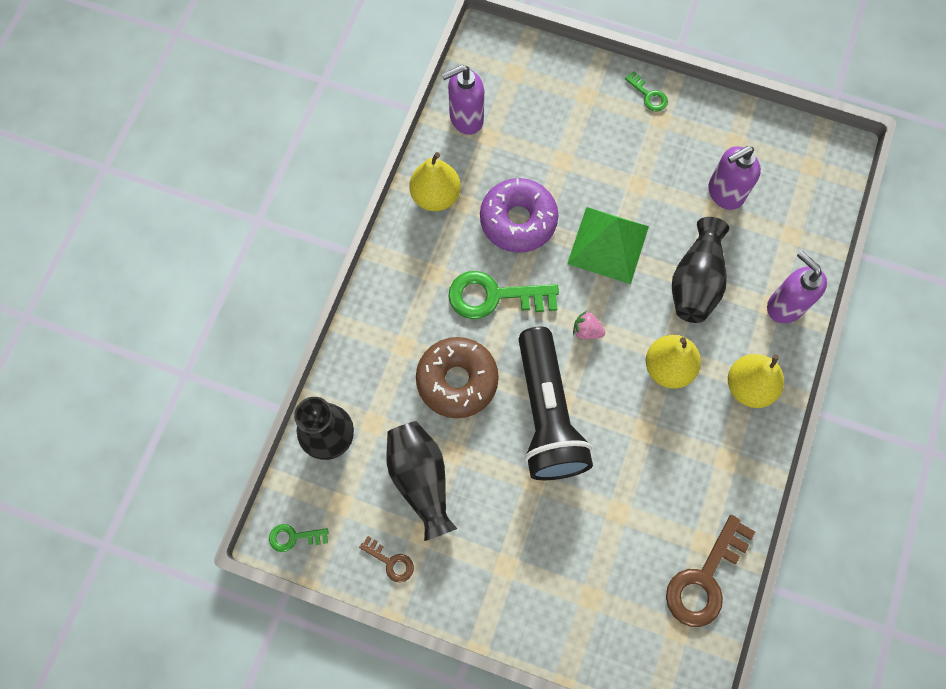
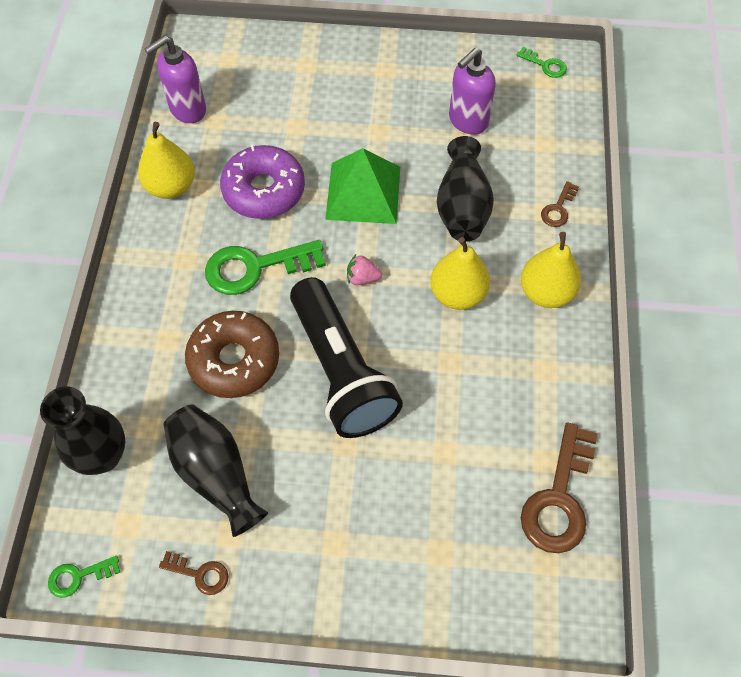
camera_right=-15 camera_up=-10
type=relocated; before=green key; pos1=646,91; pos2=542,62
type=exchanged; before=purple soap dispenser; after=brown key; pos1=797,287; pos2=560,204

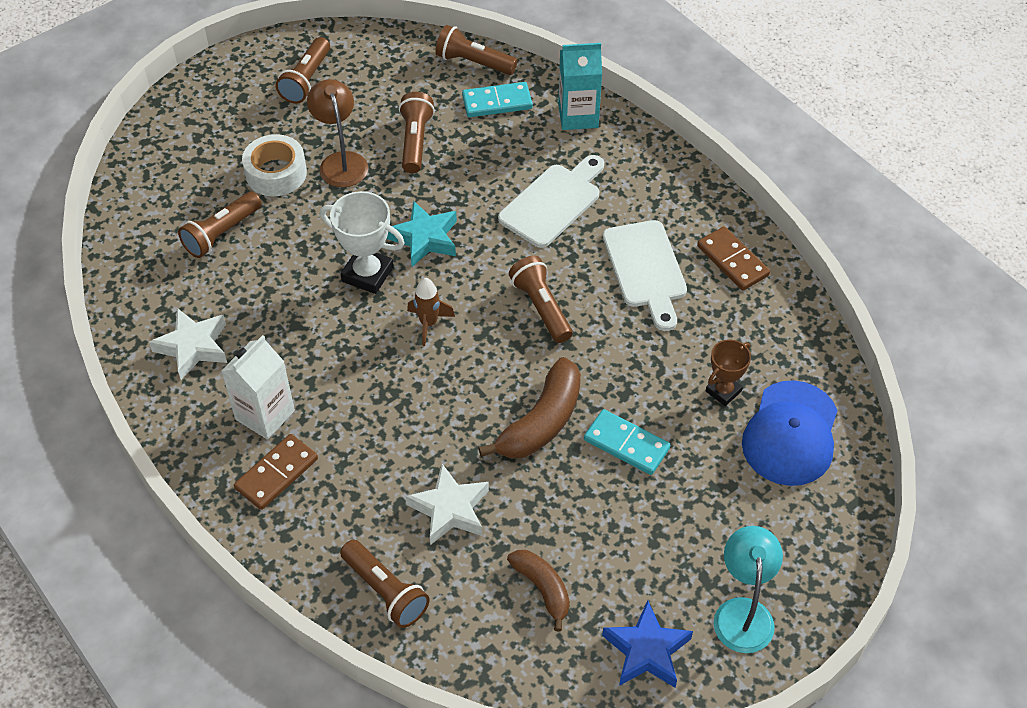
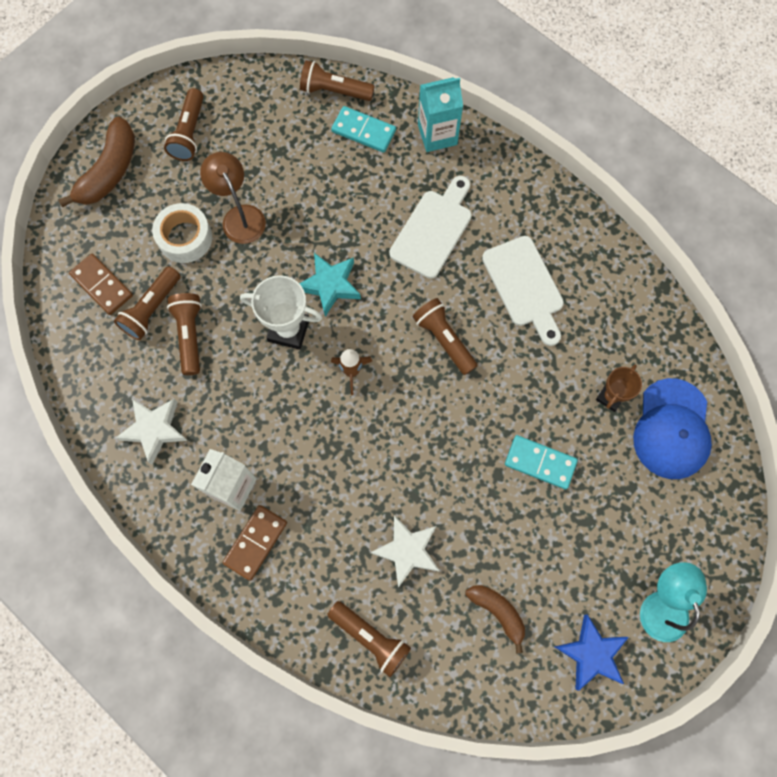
camera_right=-10 camera_up=20
type=spun; before=turquoise domino; pos1=497,99; pos2=363,129; turn=45
type=relocated; before=brown flashlight; pos1=417,132; pos2=184,334
type=relocated; before=brown domino; pos1=733,258; pos2=101,284
type=relocated; before=brown banana; pos1=529,408; pos2=96,161

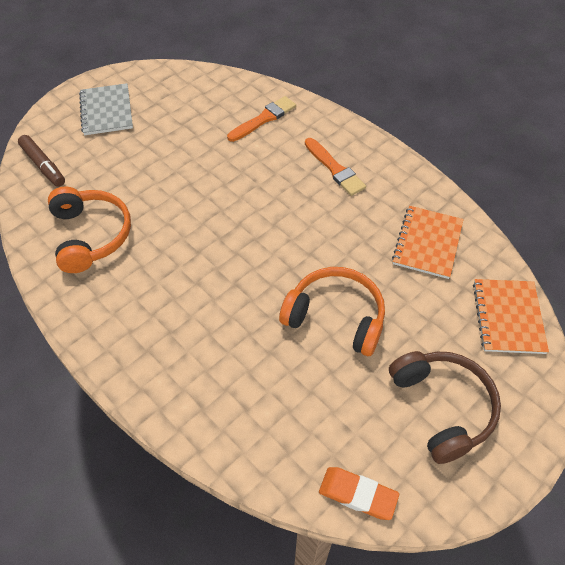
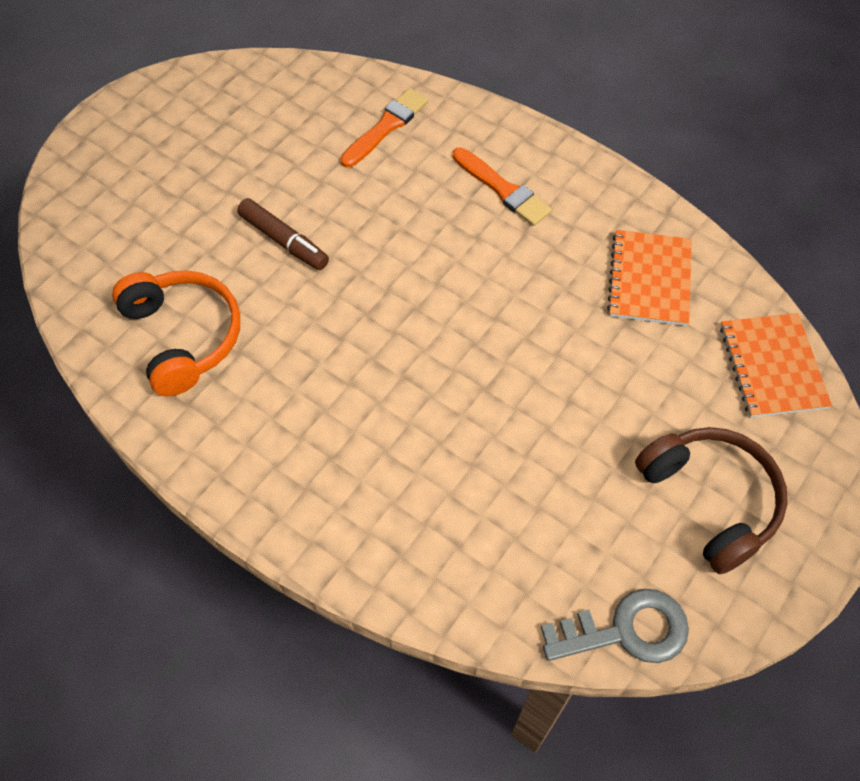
camera_right=-10 camera_up=5
type=missing; before=grey notebook; pos1=106,109
type=relocated; before=brown marker; pos1=41,161; pos2=283,234
type=missing; before=orange headphones; pos1=332,311
type=exchanged; before=orange eraser; after=grey key; pos1=359,493; pos2=615,626

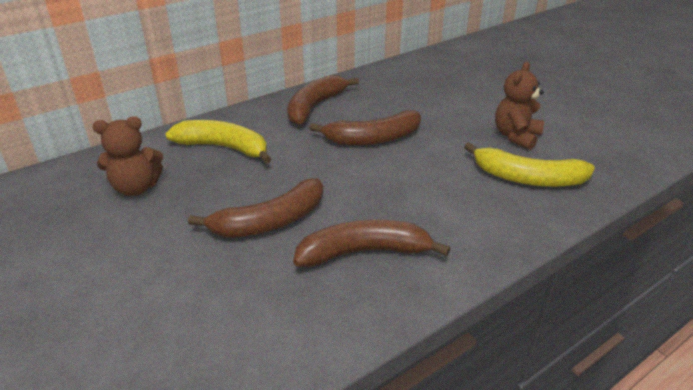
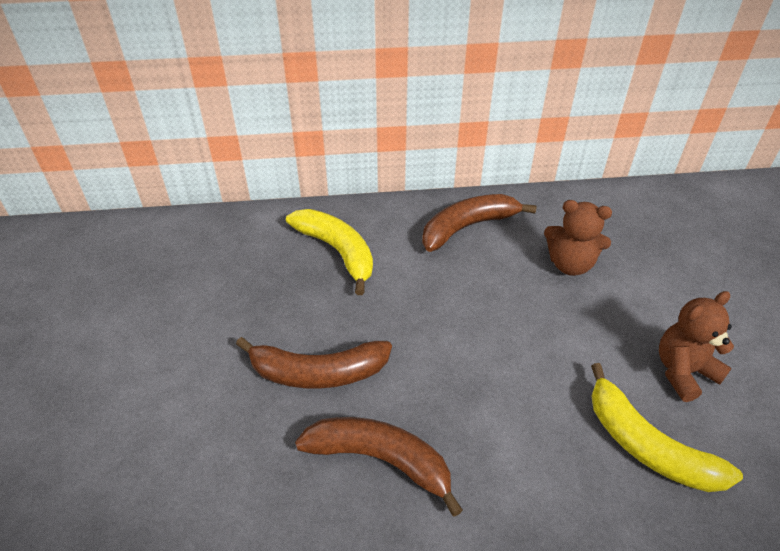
camera_right=30 camera_up=10
type=missing; before=brown banana; pos1=365,128
type=relocated; before=brown teddy bear; pos1=127,156; pos2=578,238

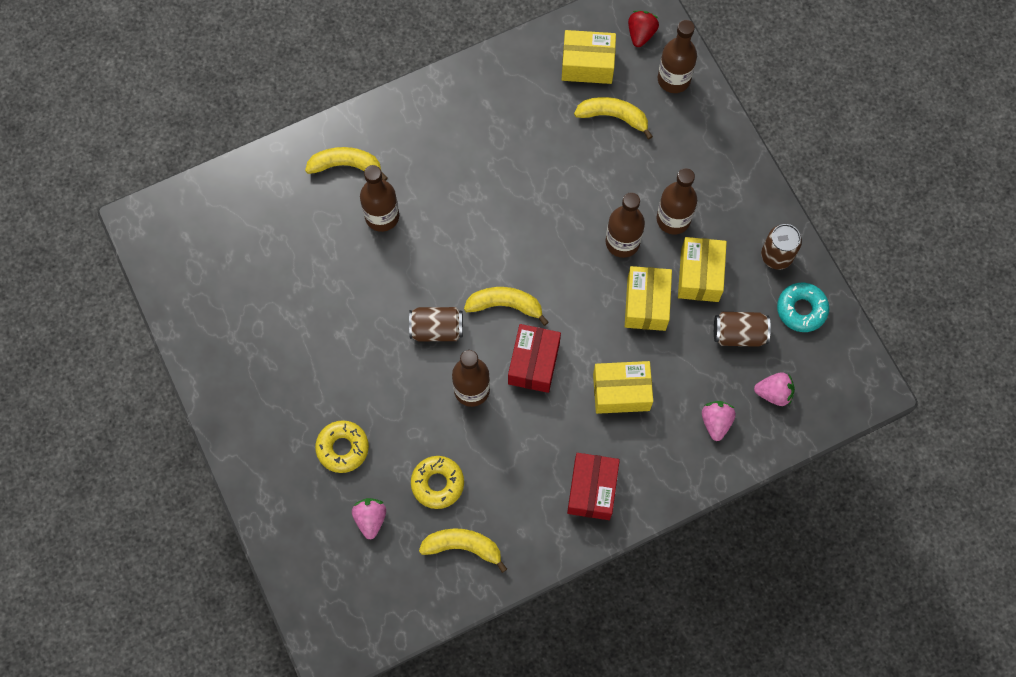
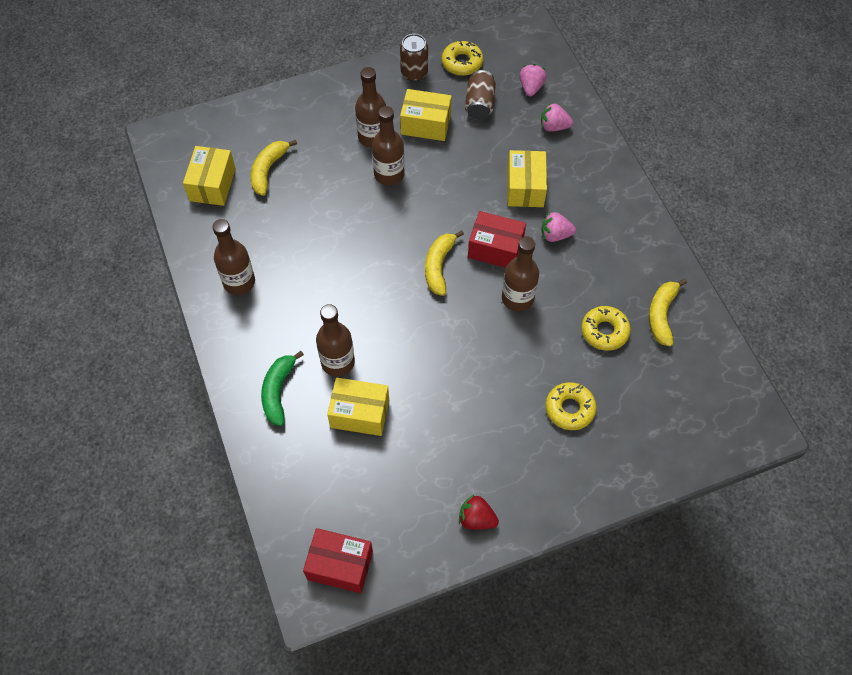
camera_right=-85 camera_up=-10
type=relocated; before=red strawberry; pos1=643,29; pos2=479,512
type=relocated; before=brown bottle; pos1=677,56; pos2=234,257
type=colour; before=yellow banana; after=green banana; pos1=346,164; pos2=282,388
type=relocated; before=yellow box; pos1=648,298; pos2=358,407
type=colour; before=turquoise donut; after=yellow donut; pos1=803,307; pos2=462,58
type=missing; before=brown can; pos1=436,324
type=relocated; before=red box; pos1=593,486; pos2=338,560
type=relocated; before=pink strawberry; pos1=369,518; pos2=558,227

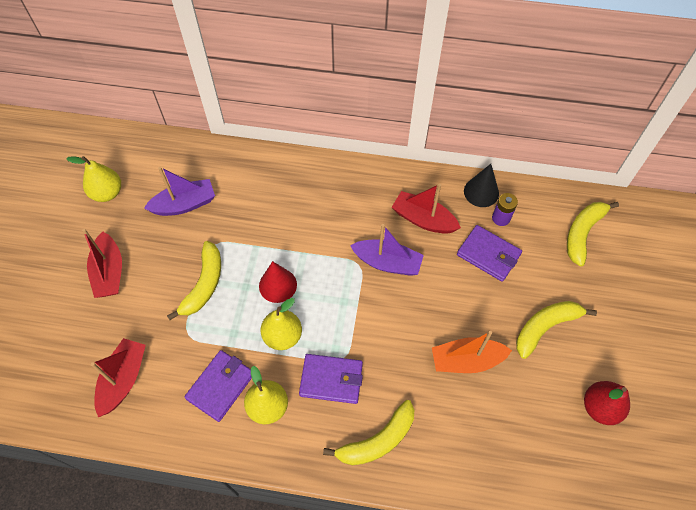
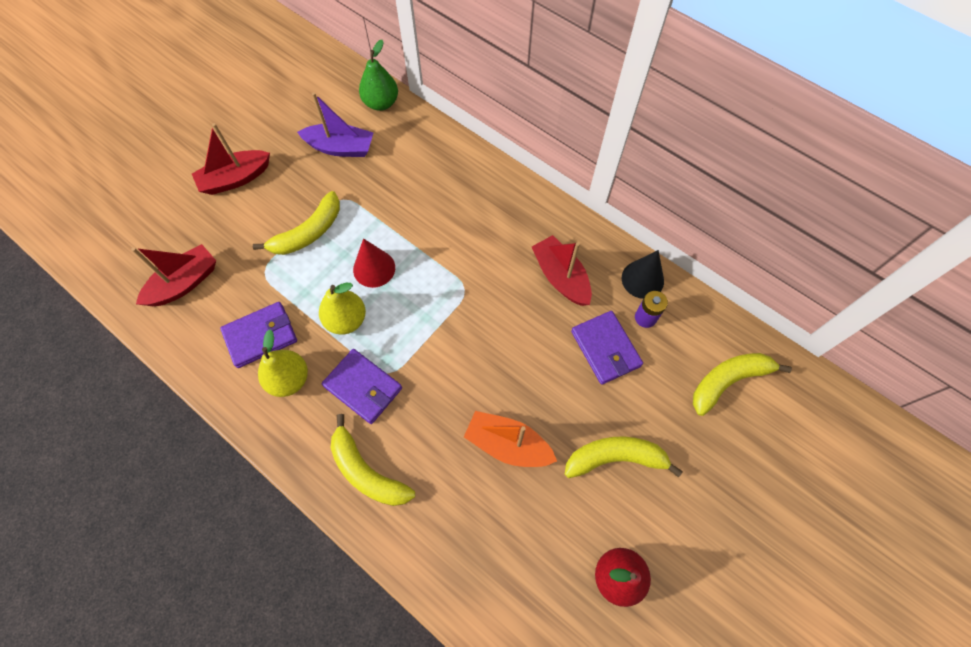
camera_right=30 camera_up=5
type=missing; before=yellow pear; pos1=93,179
type=missing; before=purple boat; pos1=387,250
type=spun; before=red boat; pos1=102,263; pos2=231,159; turn=45
type=spun; before=yellow banana; pos1=368,433; pos2=372,460; turn=45
type=appeared; after=green pear; pos2=378,75

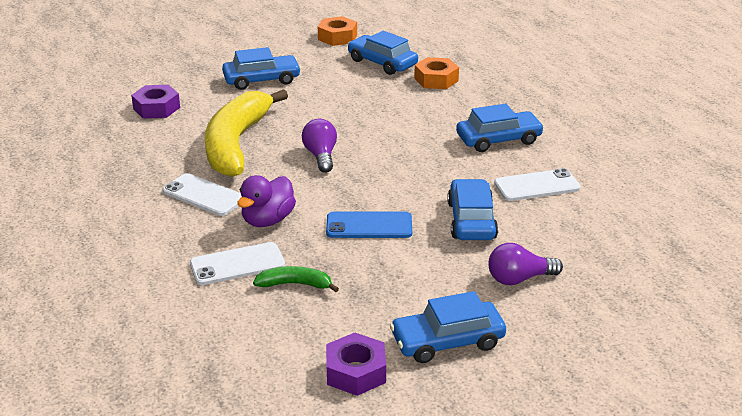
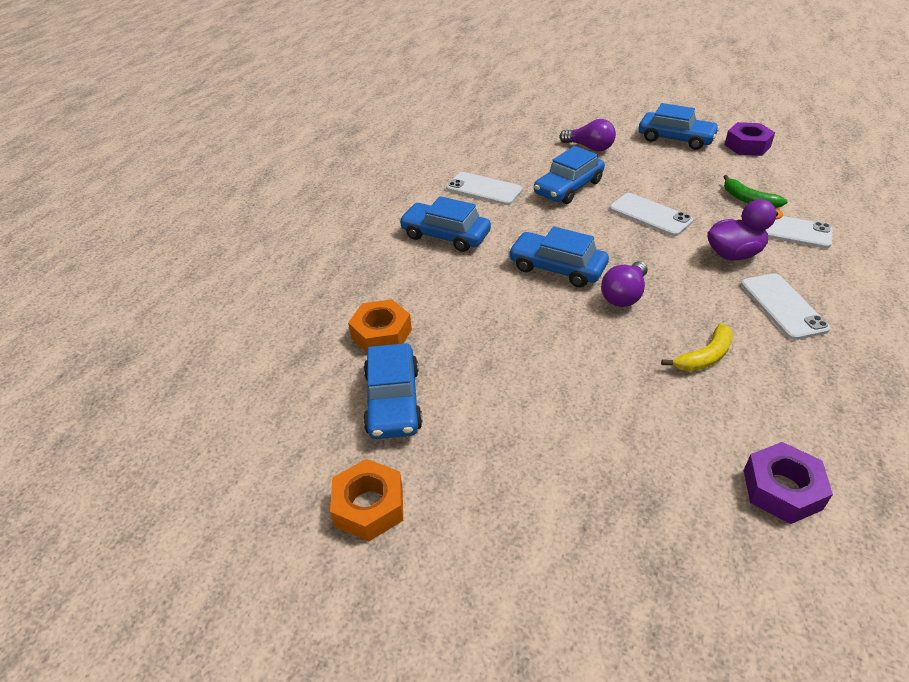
camera_right=-135 camera_up=10
type=relocated; before=blue car; pos1=261,68; pos2=558,256
type=size; before=yellow banana; pos1=246,133; pos2=697,347; scale=0.43
type=colour; before=blue phone; after=white phone; pos1=369,224; pos2=651,214

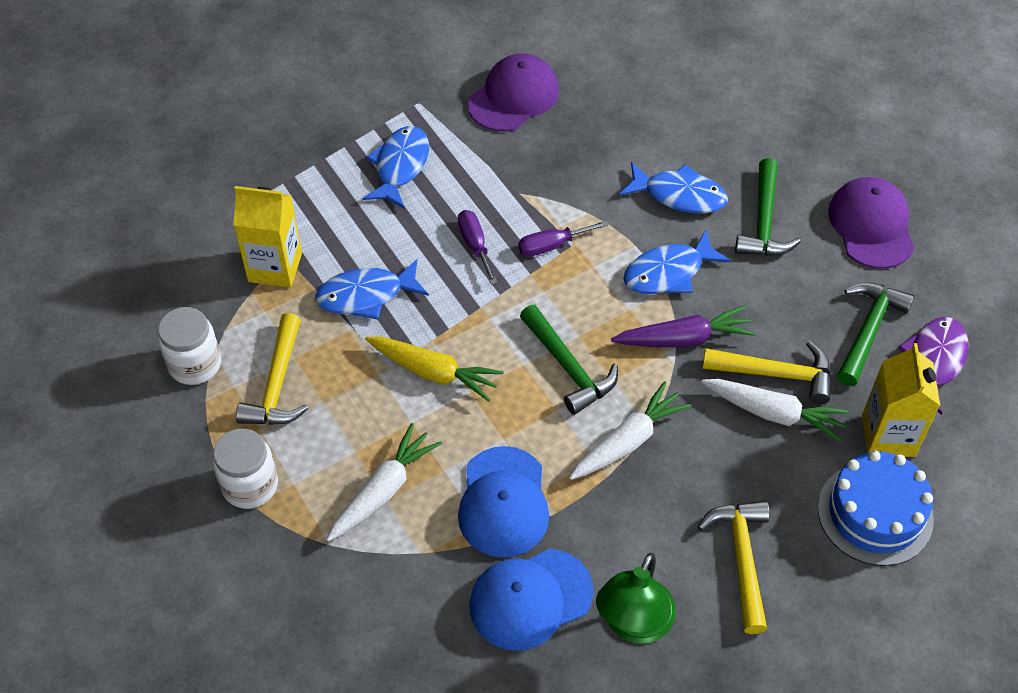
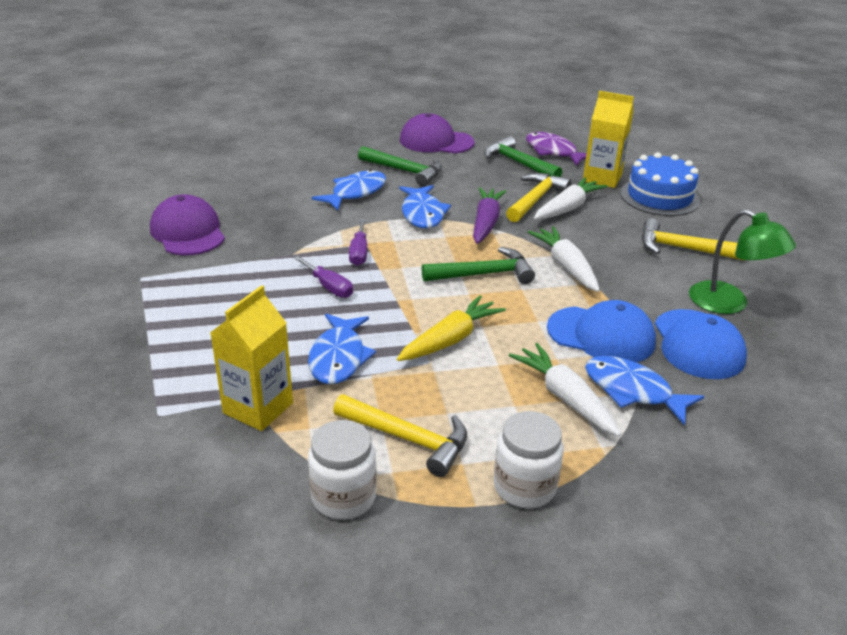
camera_right=-70 camera_up=-20
type=relocated; before=blue fish; pos1=395,167; pos2=644,391
type=spun; before=purple screwdriver; pos1=477,247; pos2=323,277; turn=-135

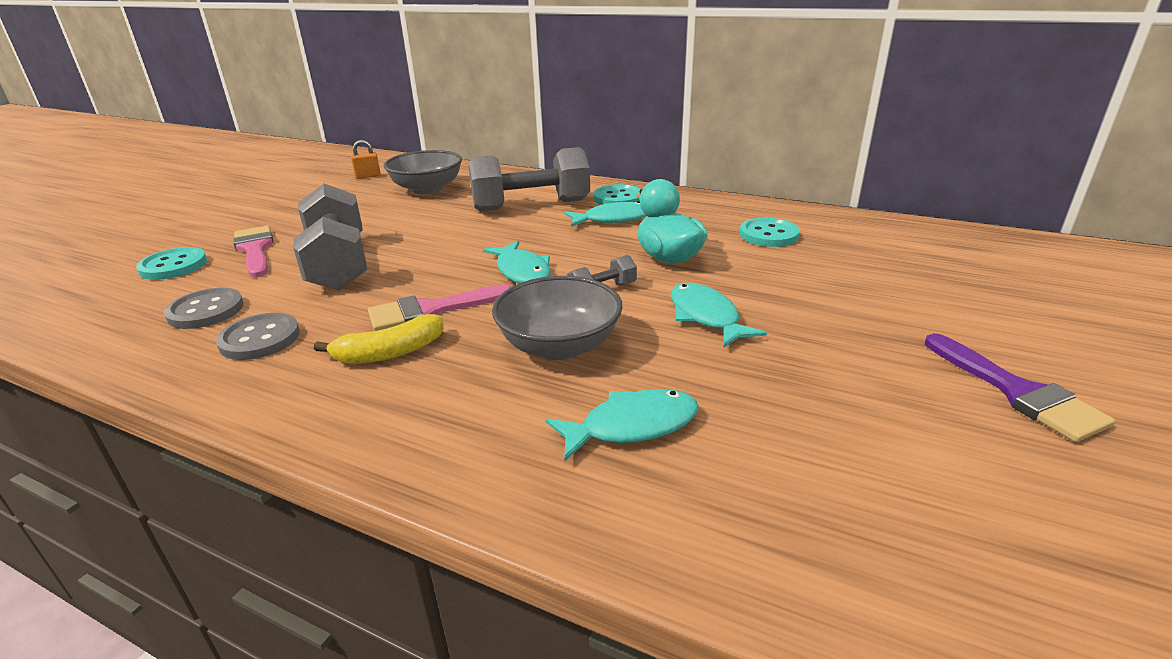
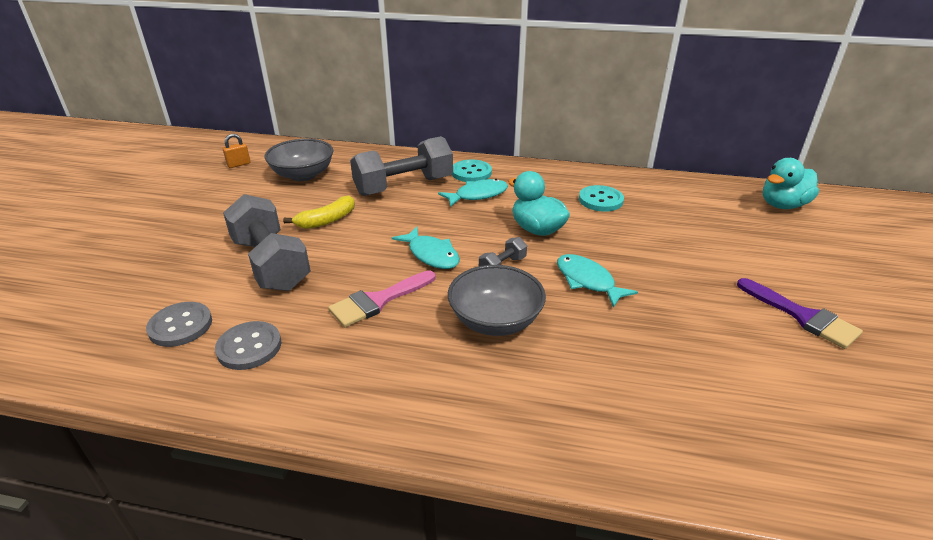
camera_right=-15 camera_up=5
type=missing; before=pink brush; pos1=253,251
type=missing; before=turquoise button; pos1=171,263
type=relocated; before=yellow banana; pos1=379,339; pos2=319,212
type=missing; before=turquoise fish; pos1=622,425
type=appeared; after=turquoise duck; pos2=791,183

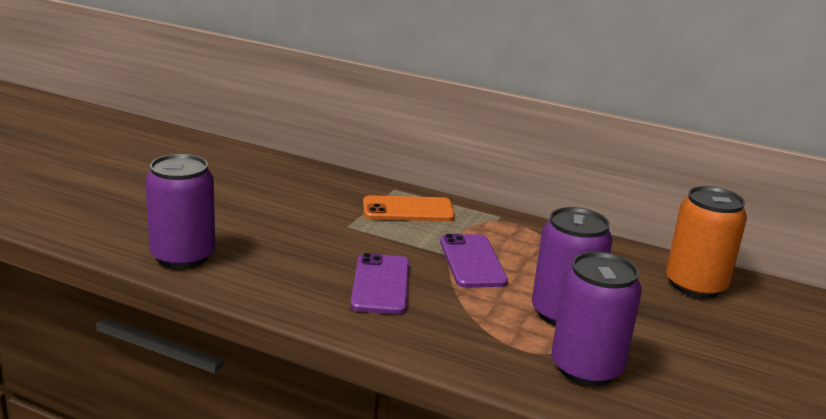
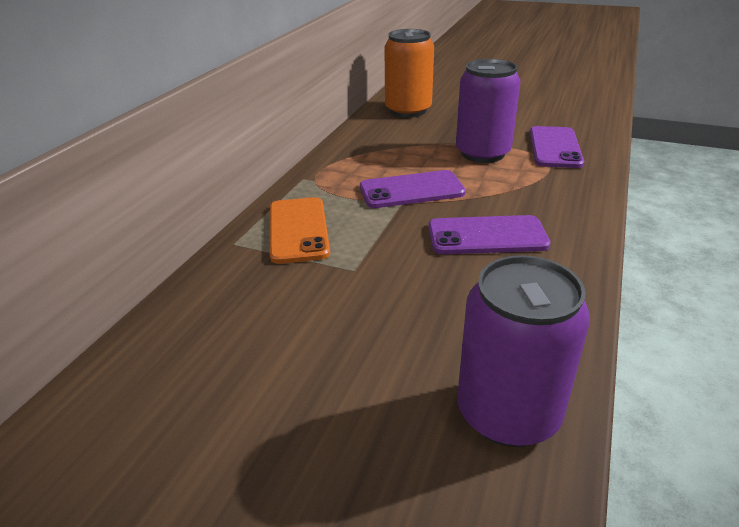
camera_right=-90 camera_up=10
type=exchanged; before=purple can; after=purple phone; pos1=596,319; pos2=557,147

